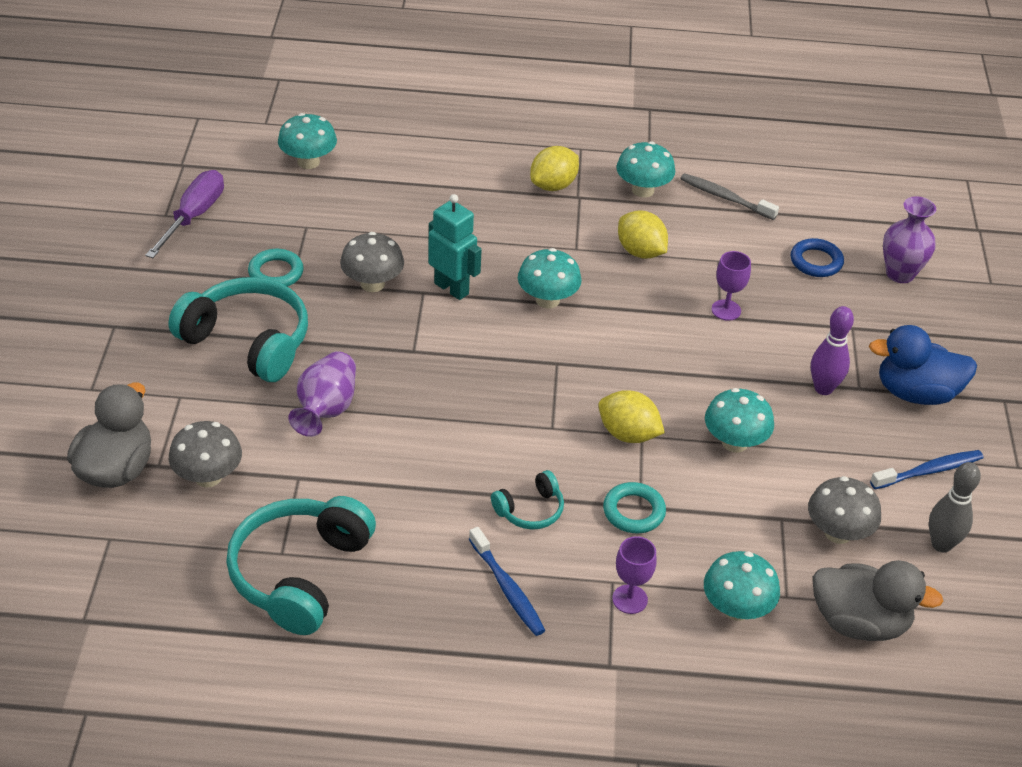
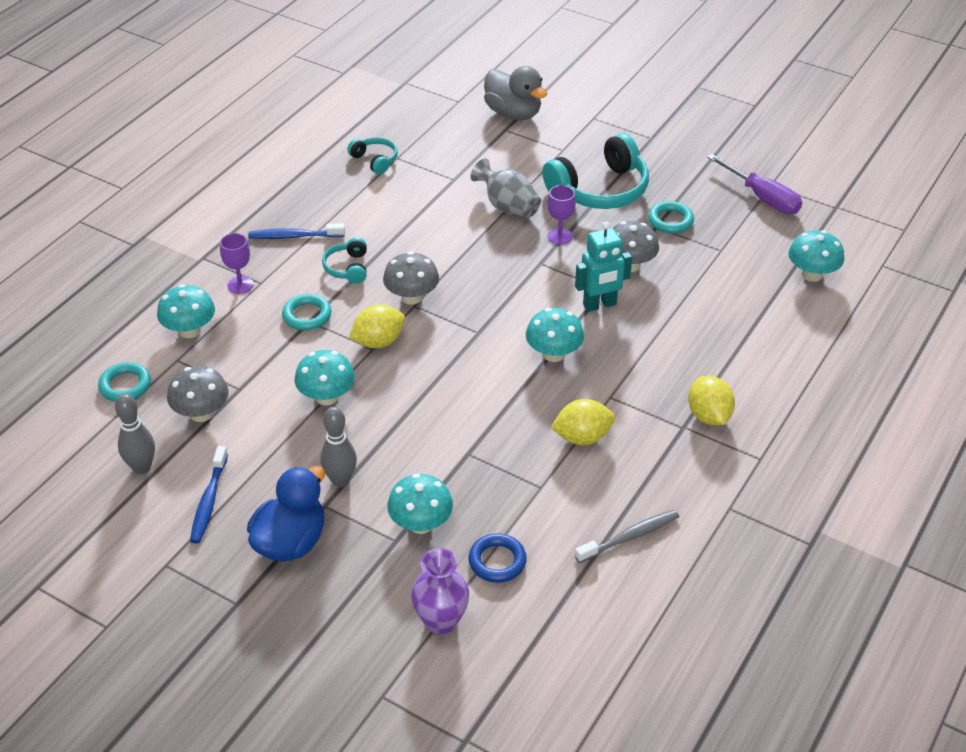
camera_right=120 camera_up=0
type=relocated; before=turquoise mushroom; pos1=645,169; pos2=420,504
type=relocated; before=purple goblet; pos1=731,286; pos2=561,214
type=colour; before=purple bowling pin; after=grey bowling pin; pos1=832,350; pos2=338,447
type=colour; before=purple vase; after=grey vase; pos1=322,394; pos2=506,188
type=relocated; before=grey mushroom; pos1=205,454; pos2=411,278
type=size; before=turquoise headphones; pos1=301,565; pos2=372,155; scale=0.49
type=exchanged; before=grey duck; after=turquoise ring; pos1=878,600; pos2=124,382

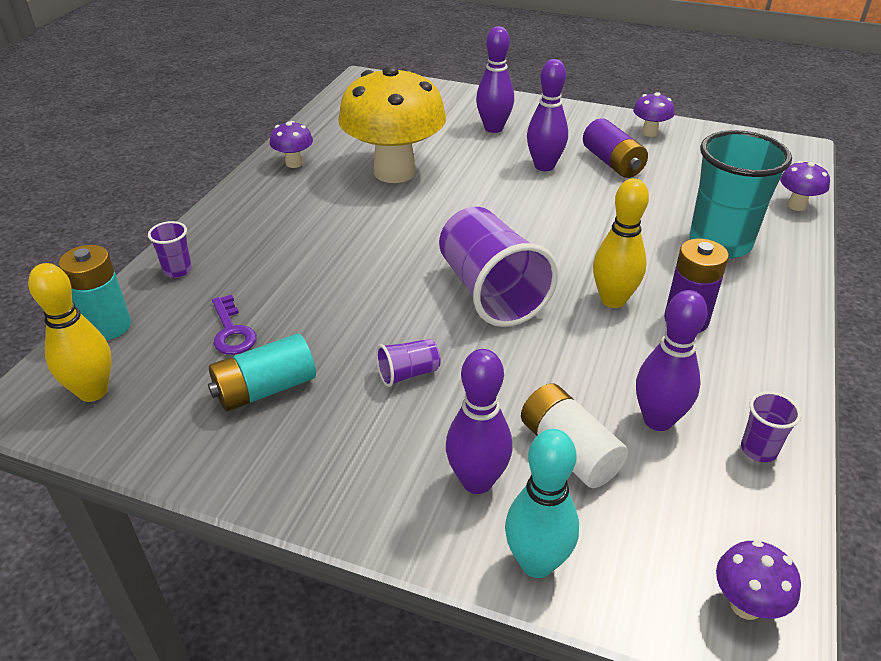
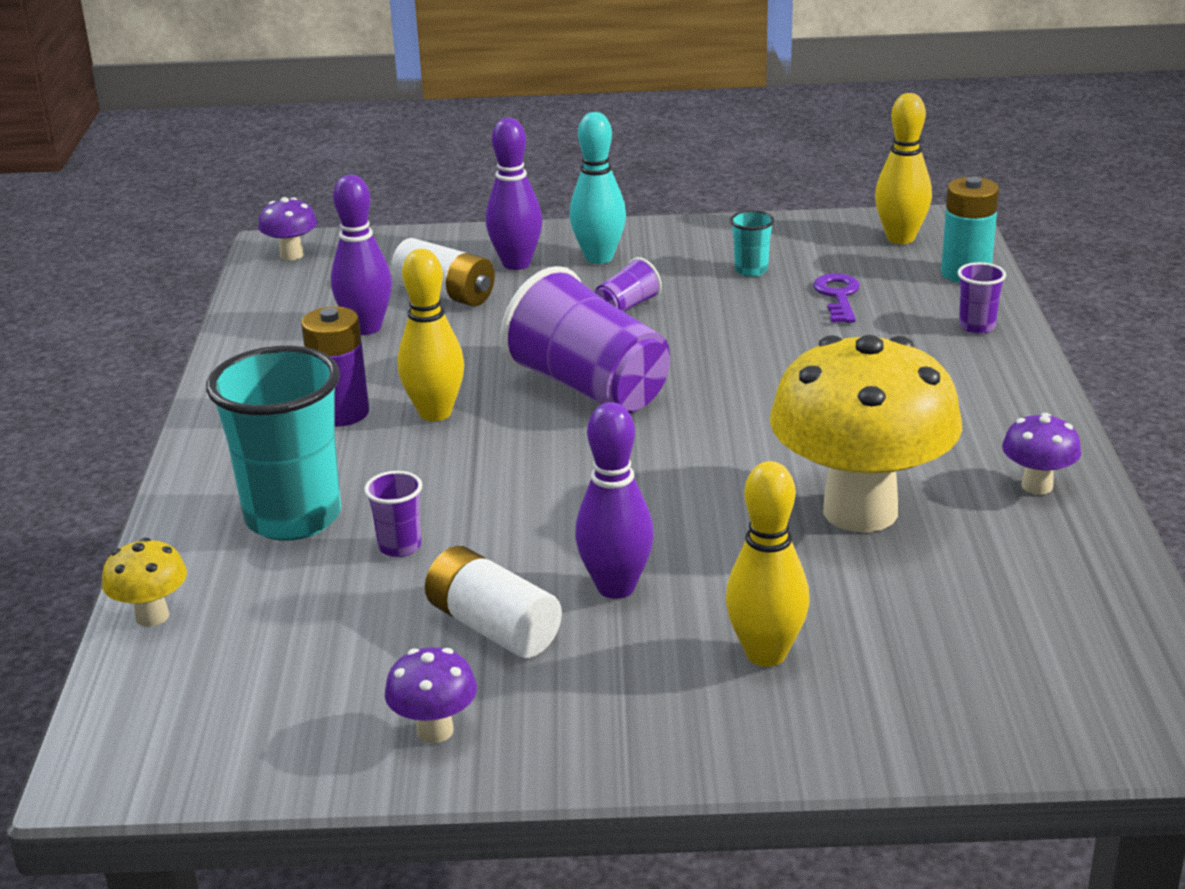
camera_right=160 camera_up=-10
type=colour; before=purple bowling pin; after=yellow bowling pin; pos1=495,79; pos2=768,564
type=colour; before=purple battery; after=white battery; pos1=615,148; pos2=493,602
type=colour; before=purple mushroom; after=yellow mushroom; pos1=805,186; pos2=144,582
type=spun; before=purple key; pos1=234,325; pos2=836,298; turn=45
type=exchanged; before=turquoise battery; after=turquoise cup; pos1=262,372; pos2=752,243
type=relocated; before=purple cup; pos1=771,426; pos2=393,514
type=relocated; before=turquoise bowling pin; pos1=542,503; pos2=598,188

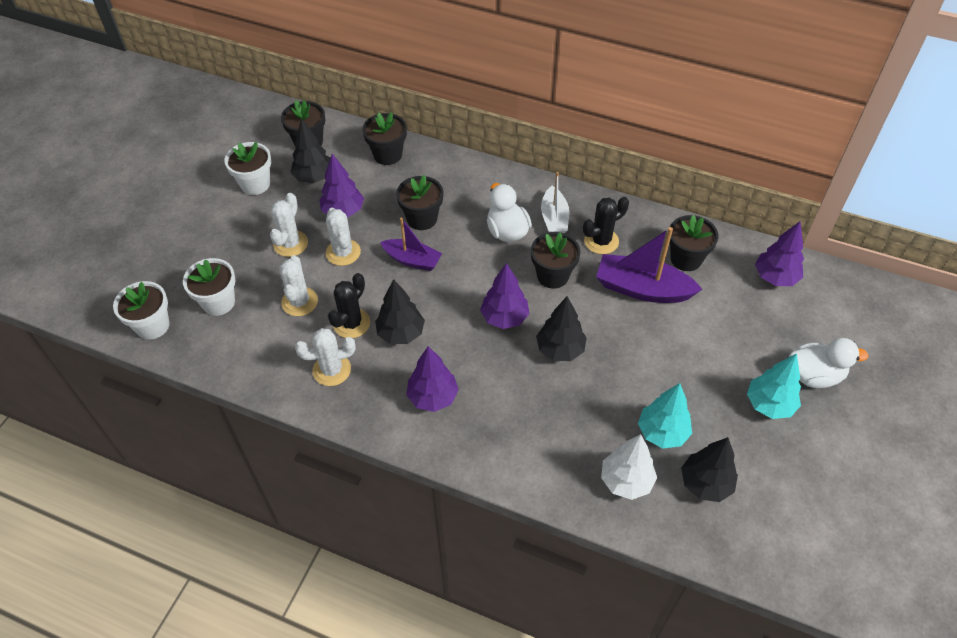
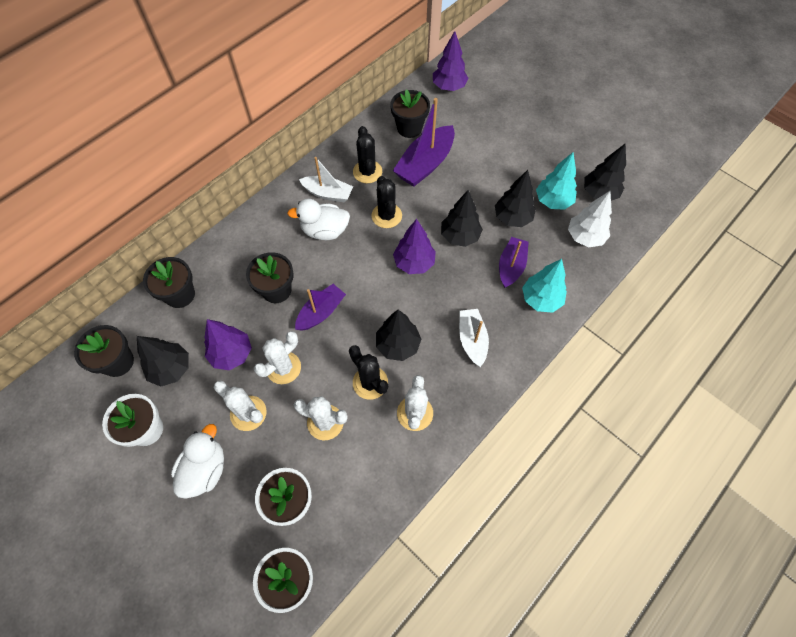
camera_right=-70 camera_up=10
type=spun; before=white cactus; pos1=343,237; pos2=277,357; turn=-45
type=exchanged; before=black flower pot; after=black cactus; pos1=556,260; pos2=386,202
type=relocated; before=white duck; pos1=828,363; pos2=197,461
type=exchanged; before=purple tree; after=white boat; pos1=432,379; pos2=474,338
type=relocated; before=turquoise tree; pos1=774,386; pos2=544,286
type=appeared; after=black tree; pos2=515,198
type=appeared; after=purple boat; pos2=514,262

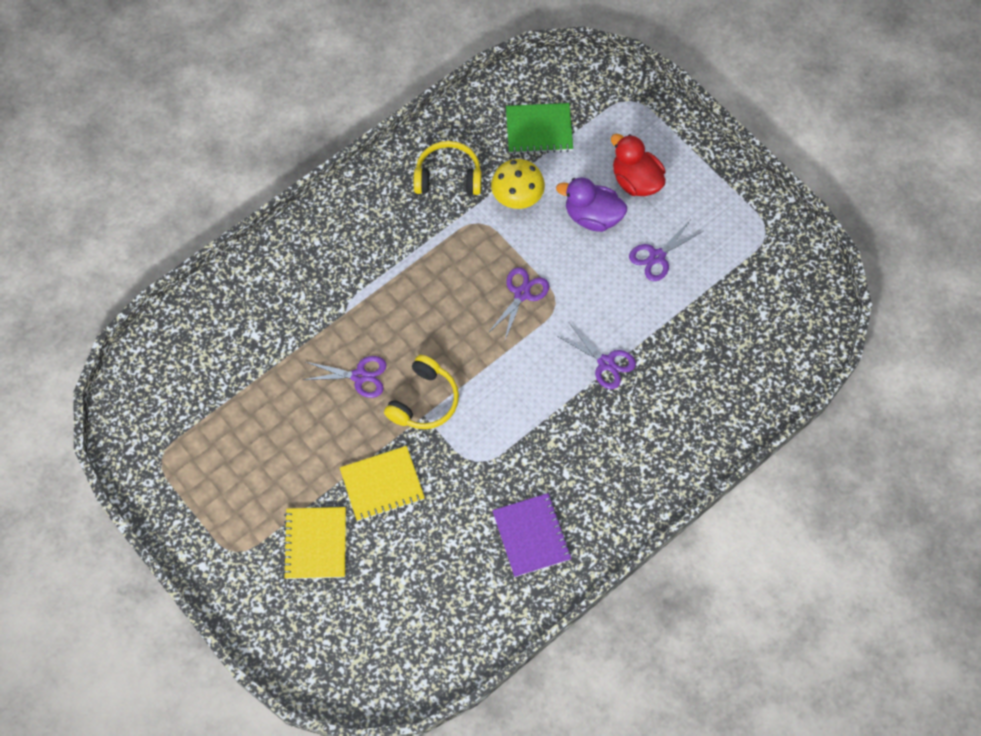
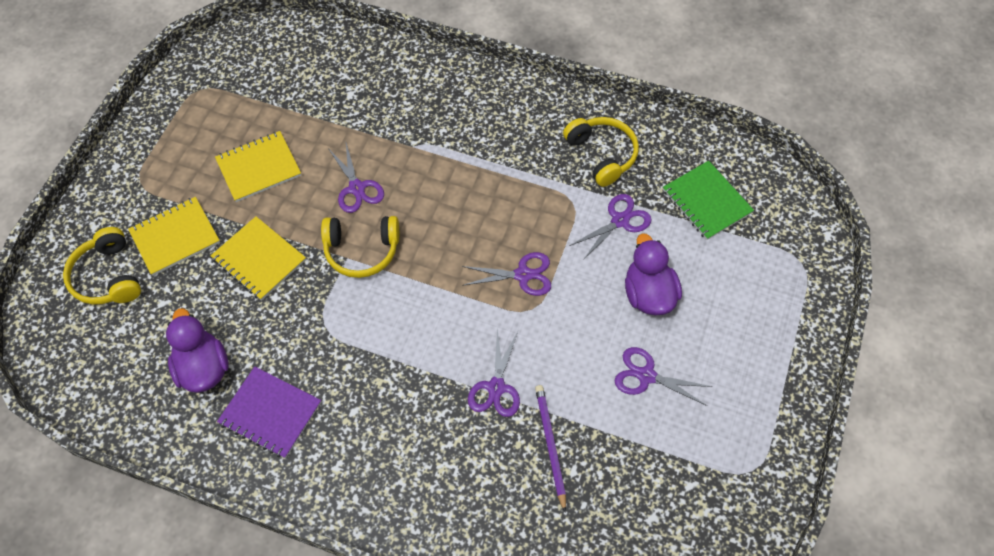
camera_right=60 camera_up=-5
type=missing; before=red duck; pos1=638,165
type=exchanged; before=yellow mushroom; after=purple scissors; pos1=518,184; pos2=611,227
type=spun; before=purple notebook; pos1=532,535; pos2=269,412; turn=75
type=appeared; after=yellow notebook; pos2=258,166
type=appeared; after=yellow headphones; pos2=102,266
type=appeared; after=purple duck; pos2=197,350
type=appeared; after=purple pencil; pos2=550,448

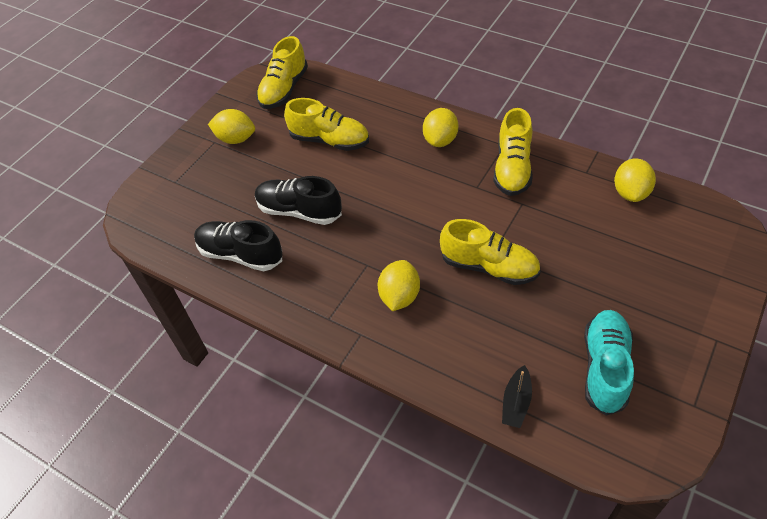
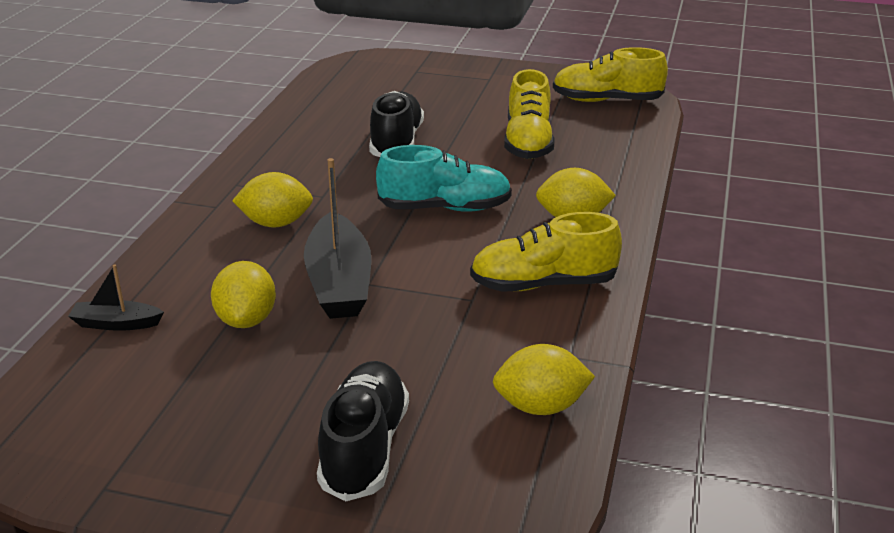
camera_right=70 camera_up=-20
type=relocated; before=yellow lemon; pos1=231,126; pos2=243,294
type=exchanged; before=yellow shoe; after=black boat; pos1=490,252; pos2=337,238
type=relocated; before=black shoe; pos1=238,245; pos2=363,431
type=relocated; before=turquoise shoe; pos1=609,363; pos2=444,178

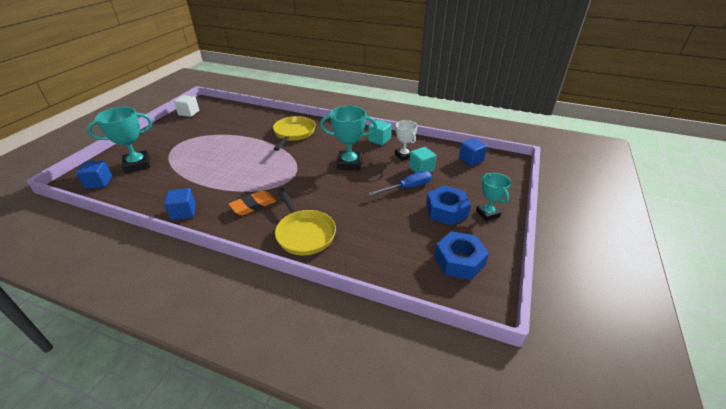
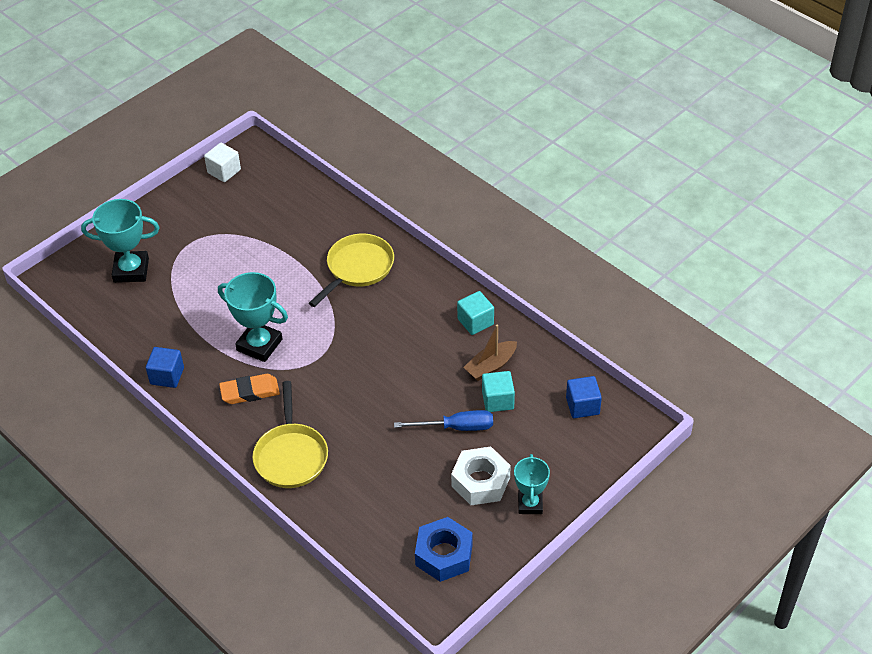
camera_right=25 camera_up=10
type=relocated; before=turquoise trophy; pos1=348,138; pos2=253,317
type=exchanged; before=white trophy; after=brown boat; pos1=406,140; pos2=490,352
type=missing; before=blue cube; pos1=94,175
type=colour; before=blue nut; after=white nut; pos1=448,206; pos2=481,476

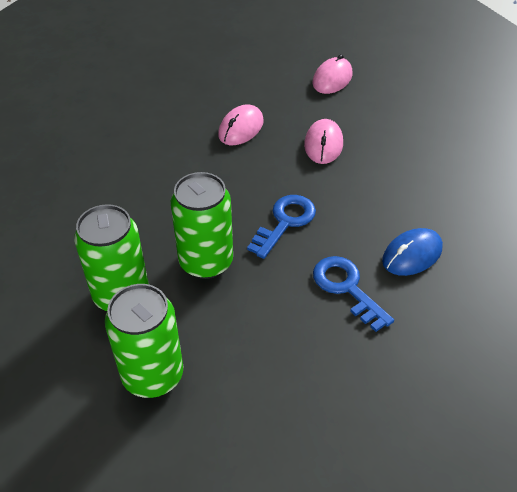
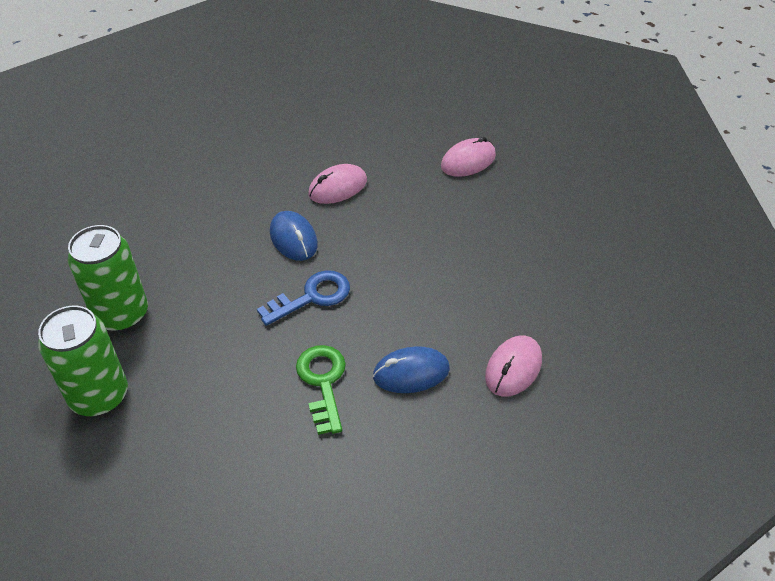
camera_right=25 camera_up=0
type=relocated; before=pink mouse; pos1=323,141; pos2=513,366
type=missing; before=green can; pos1=202,225
type=colour; before=blue key; after=green key; pos1=353,294; pos2=321,390
type=appeared; after=blue mouse; pos2=294,236

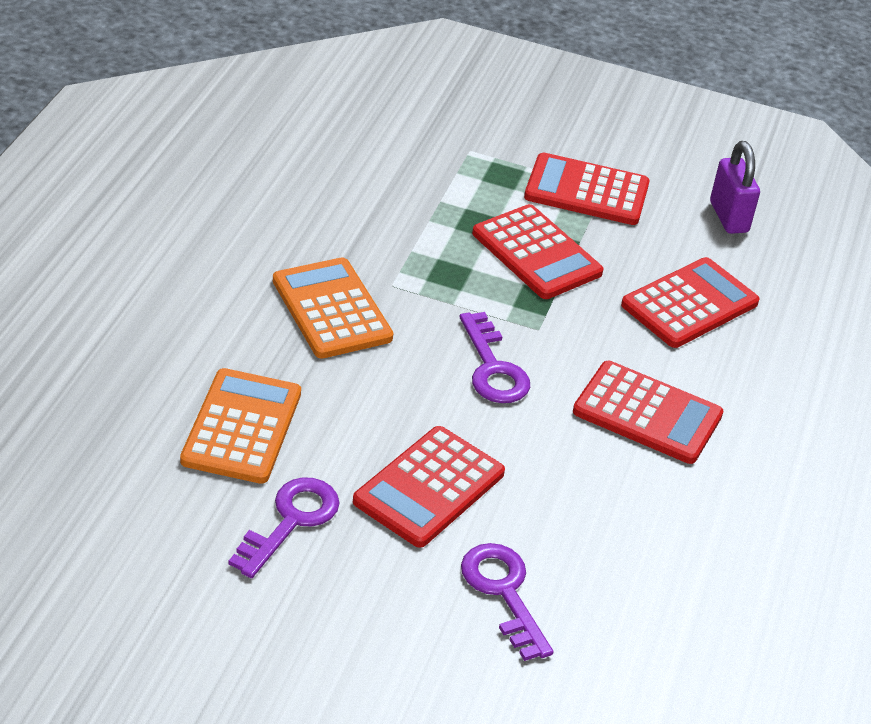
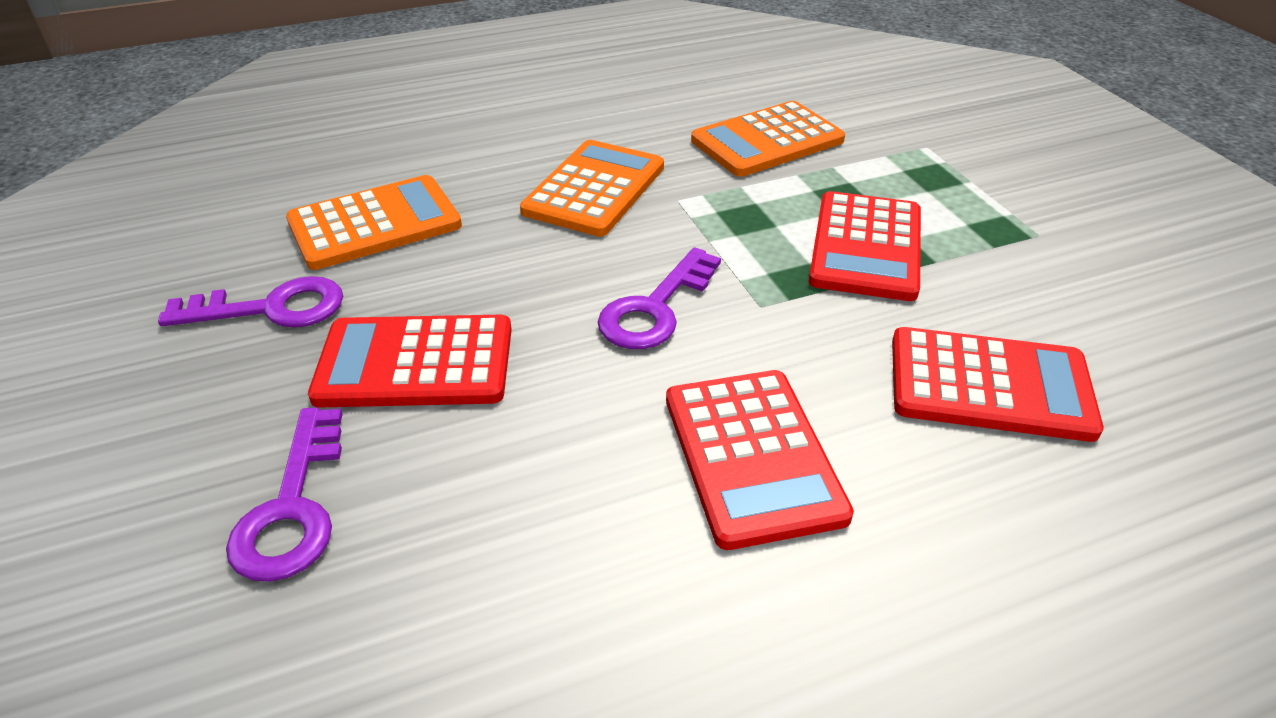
camera_right=55 camera_up=0
type=missing; before=purple padlock; pos1=735,187
type=missing; before=red calculator; pos1=587,189
type=spun; before=purple key; pos1=507,602; pos2=284,494; turn=150
type=appeared; after=orange calculator; pos2=768,139

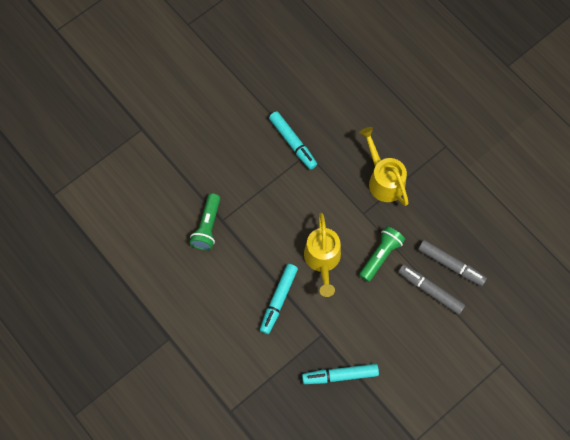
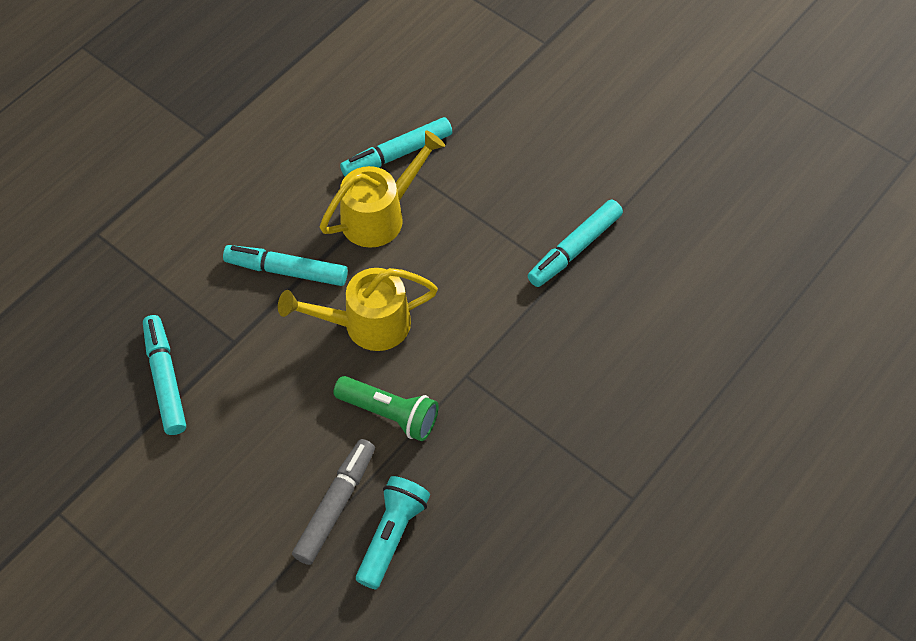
camera_right=80 camera_up=-10
type=relocated; before=yellow watering can; pos1=384,166; pos2=382,189
type=exchanged; before=green flashlight; after=turquoise marker; pos1=205,221; pos2=396,147
type=exchanged; before=grey marker; after=turquoise flashlight; pos1=452,263; pos2=393,532

